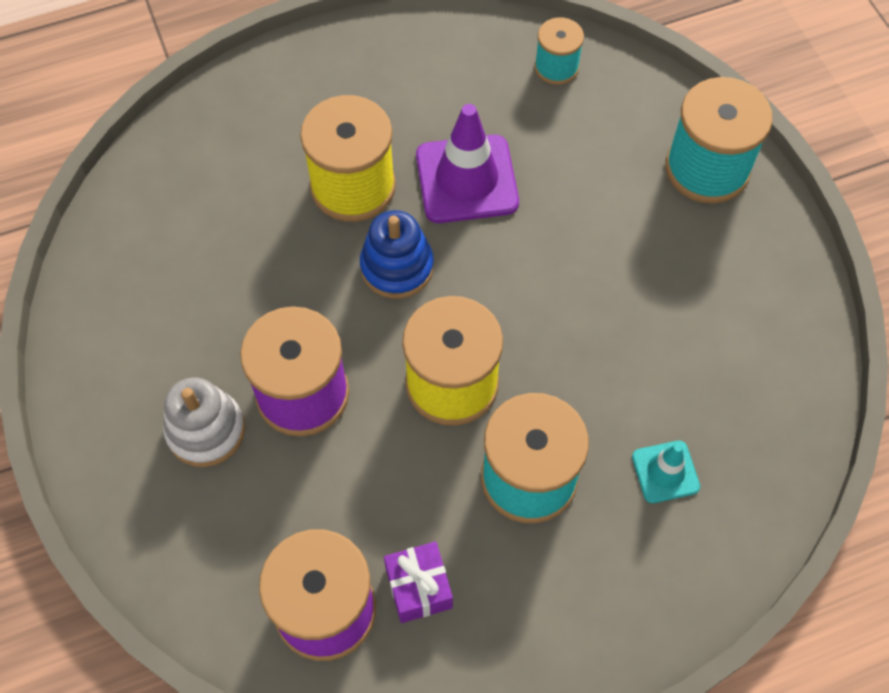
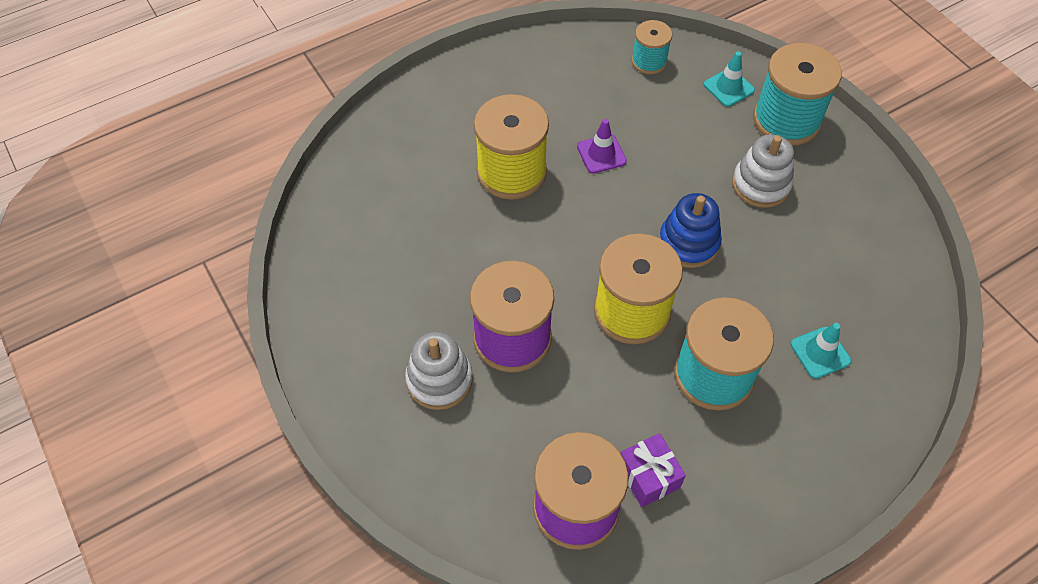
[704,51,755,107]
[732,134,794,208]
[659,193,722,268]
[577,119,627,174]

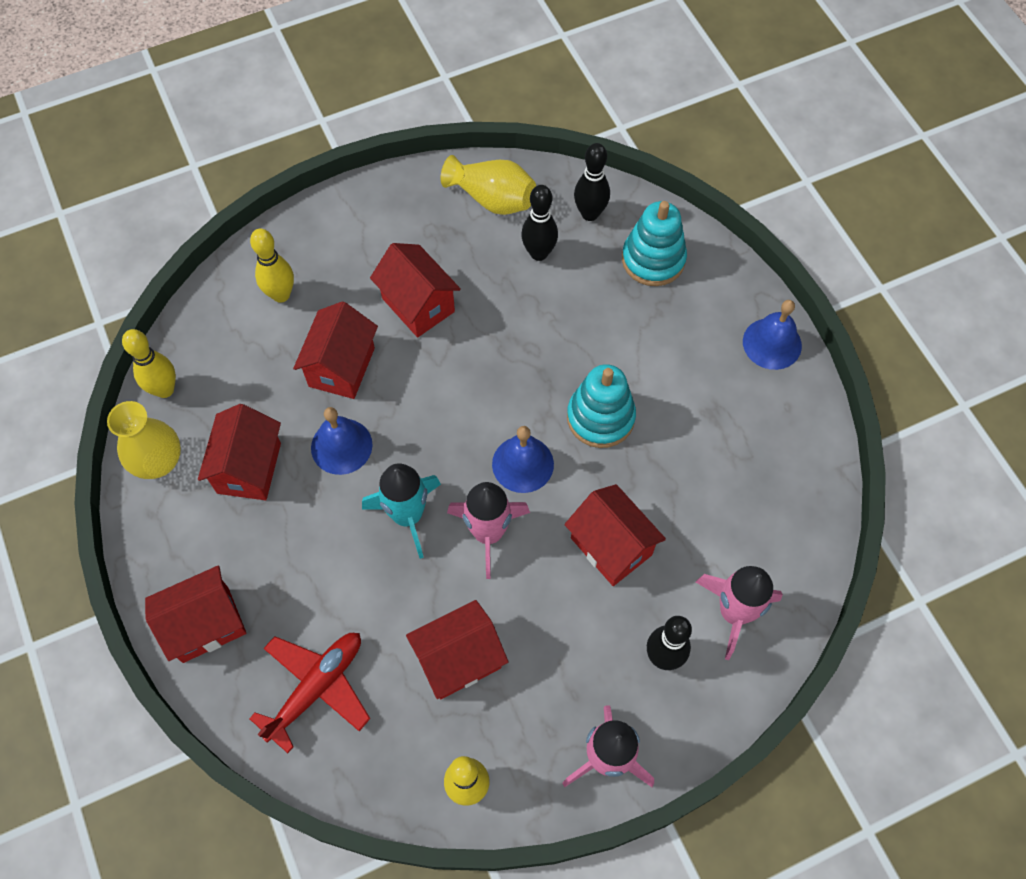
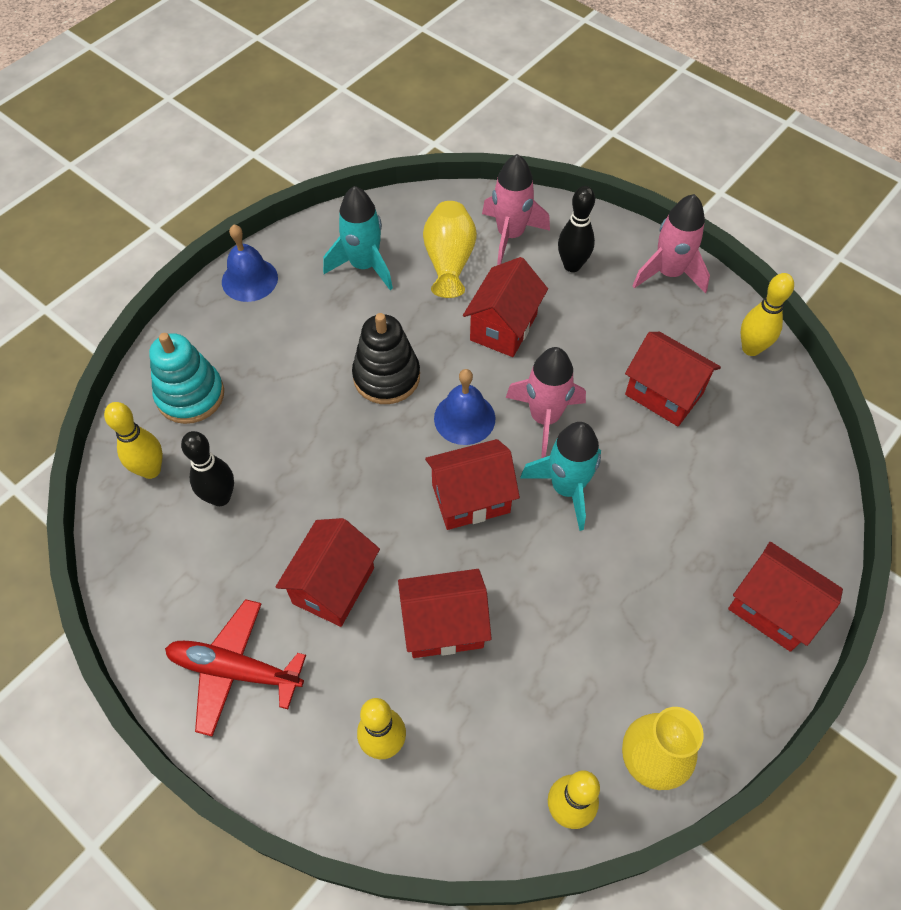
[311,407,373,475] (first image)
[323,186,393,290]
[425,439,520,530]
[165,599,306,737]
[423,201,477,298]
[352,313,420,404]
[104,402,163,479]

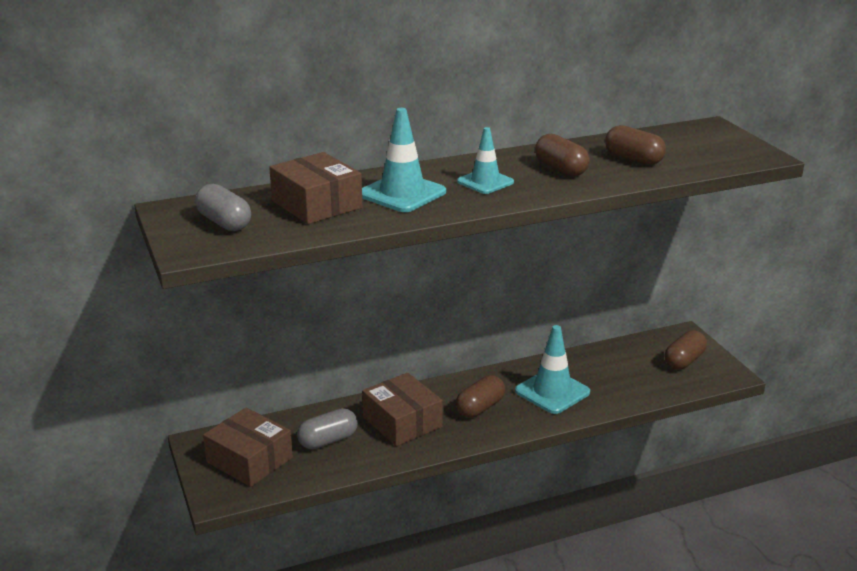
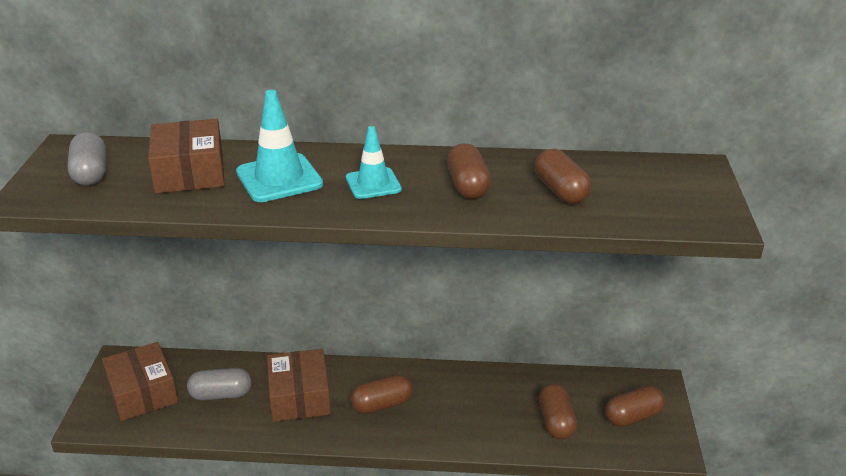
[515,325,590,414] (first image)
[539,384,577,439]

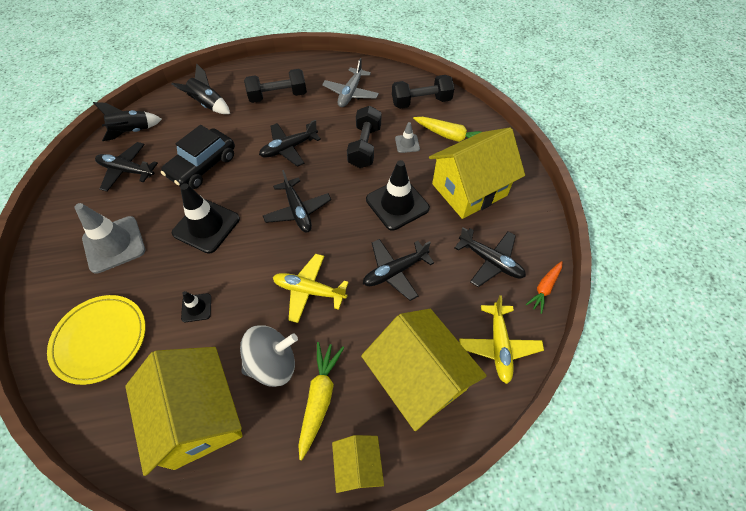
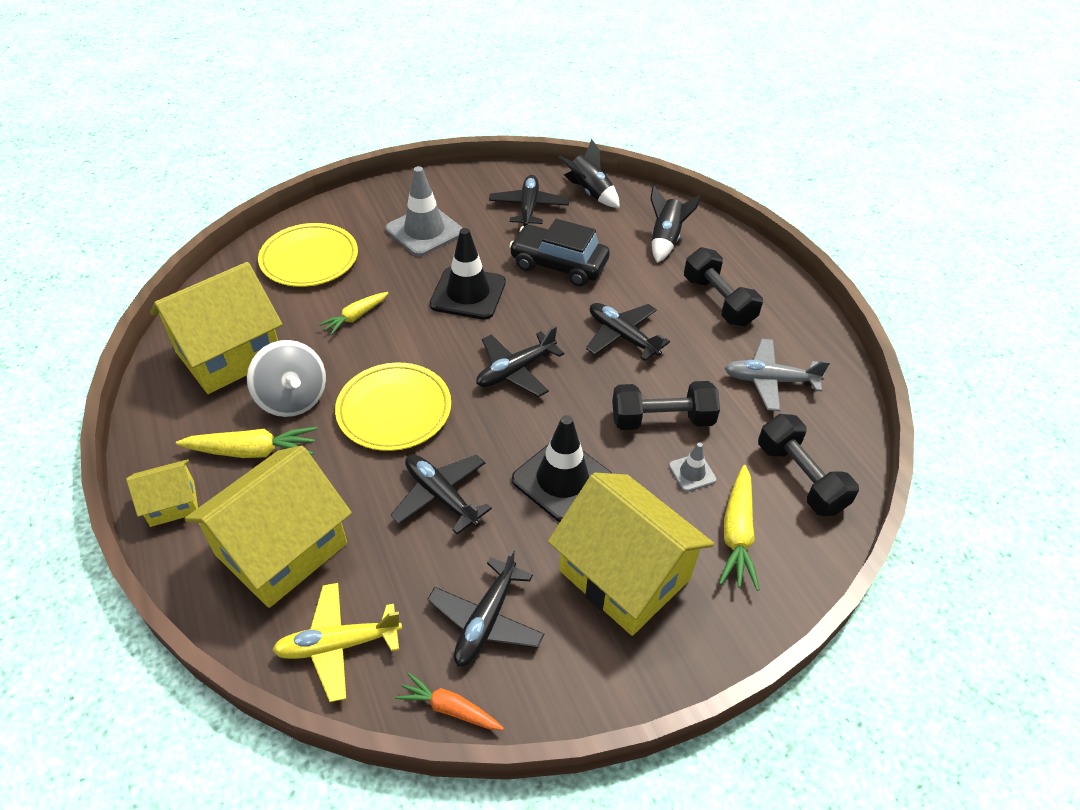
[319,292,388,335]
[335,363,451,451]

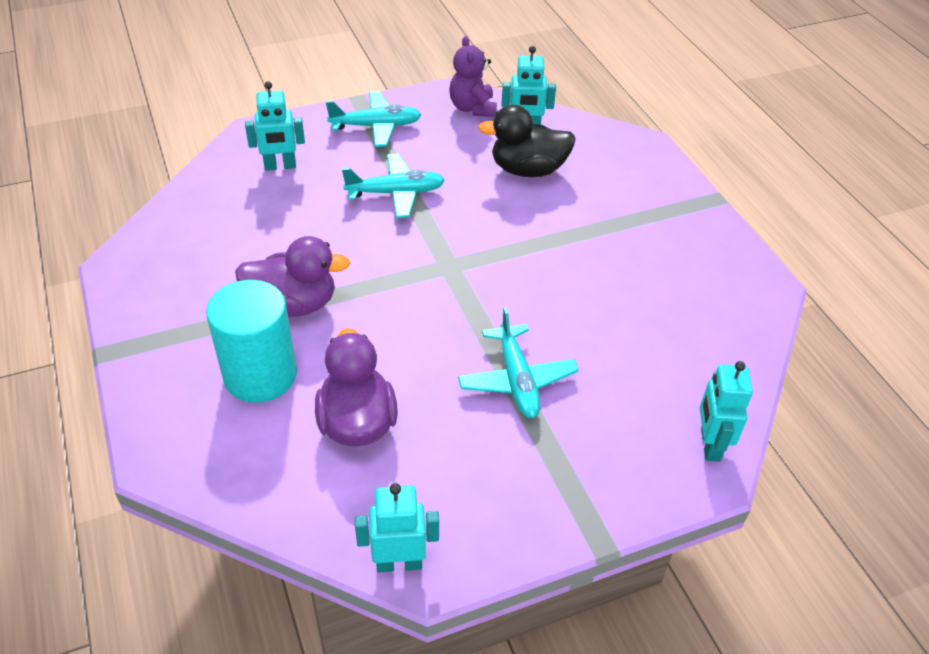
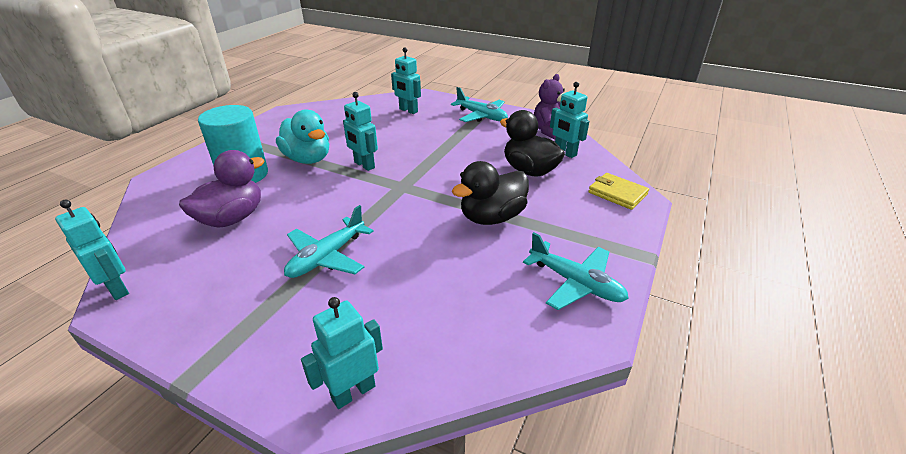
[343,92,378,171]
[452,161,529,225]
[588,173,649,210]
[523,232,629,310]
[276,109,329,164]

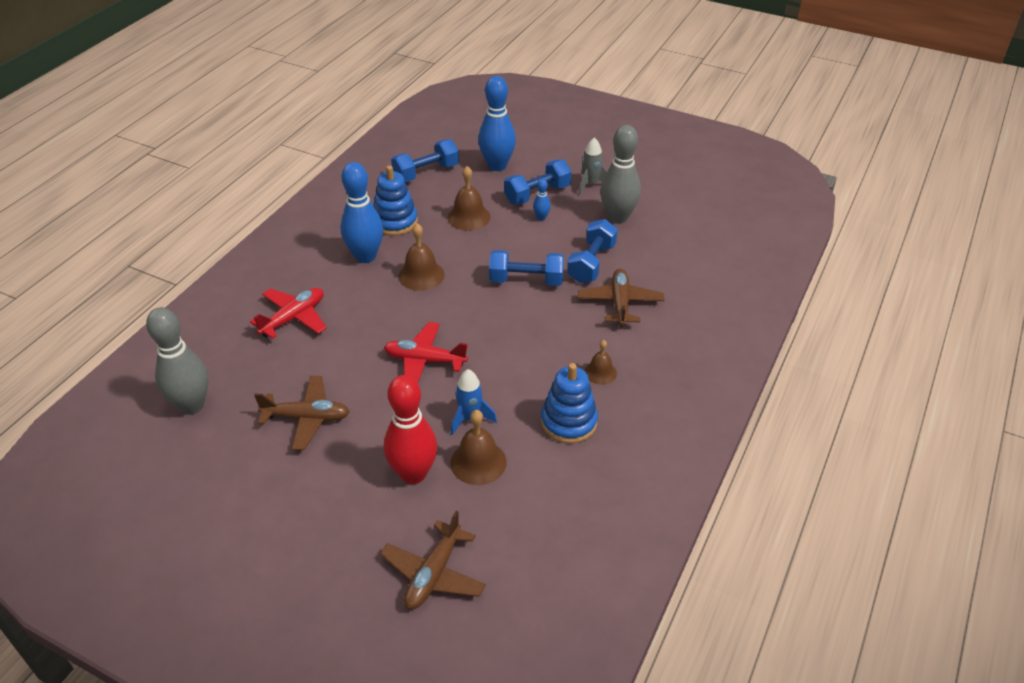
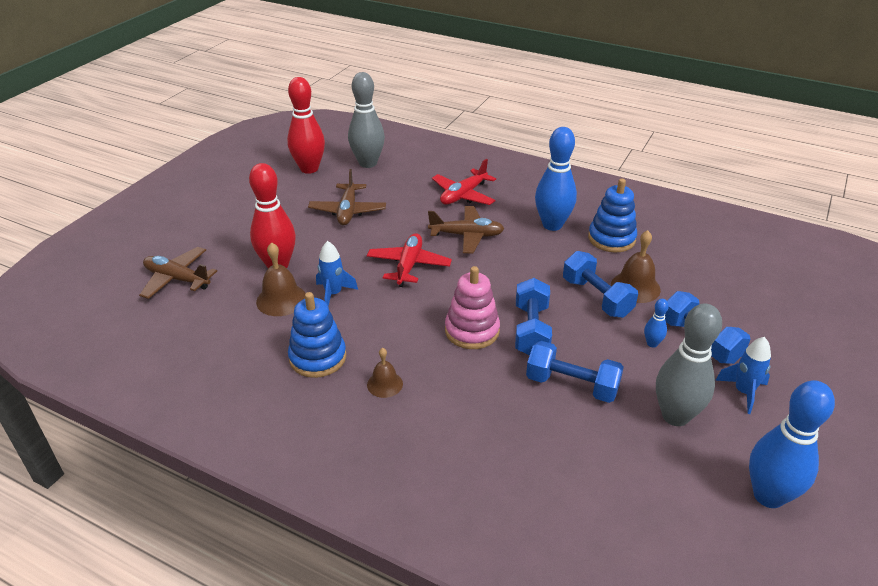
[398,223,444,291] (first image)
[287,77,325,174]
[445,266,500,349]
[563,251,638,318]
[749,380,835,508]
[428,206,504,253]
[715,337,771,414]
[432,159,496,205]

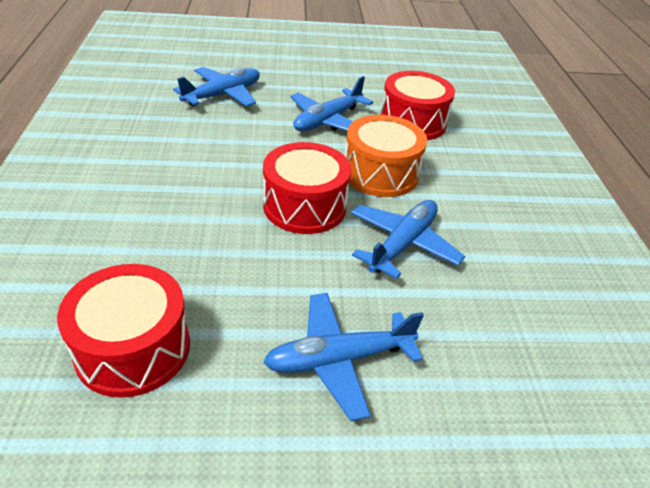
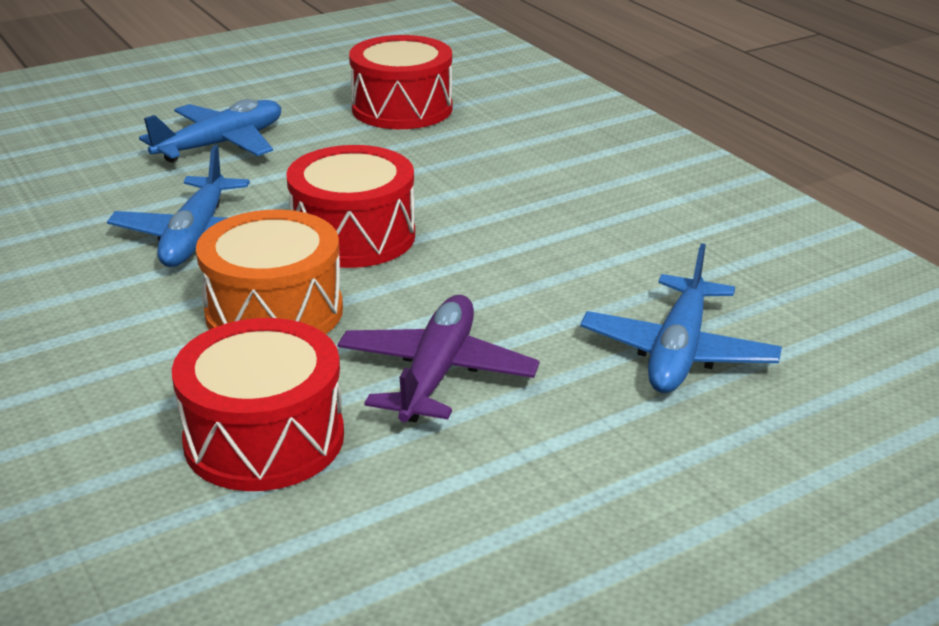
[337,295,540,423]

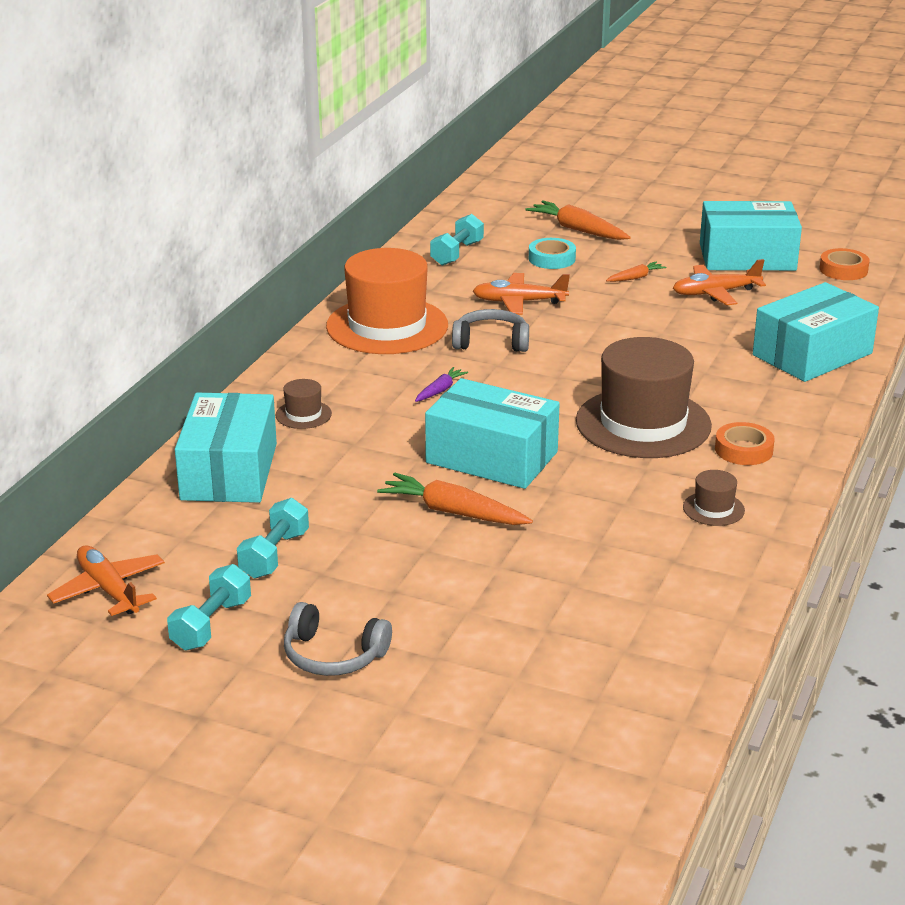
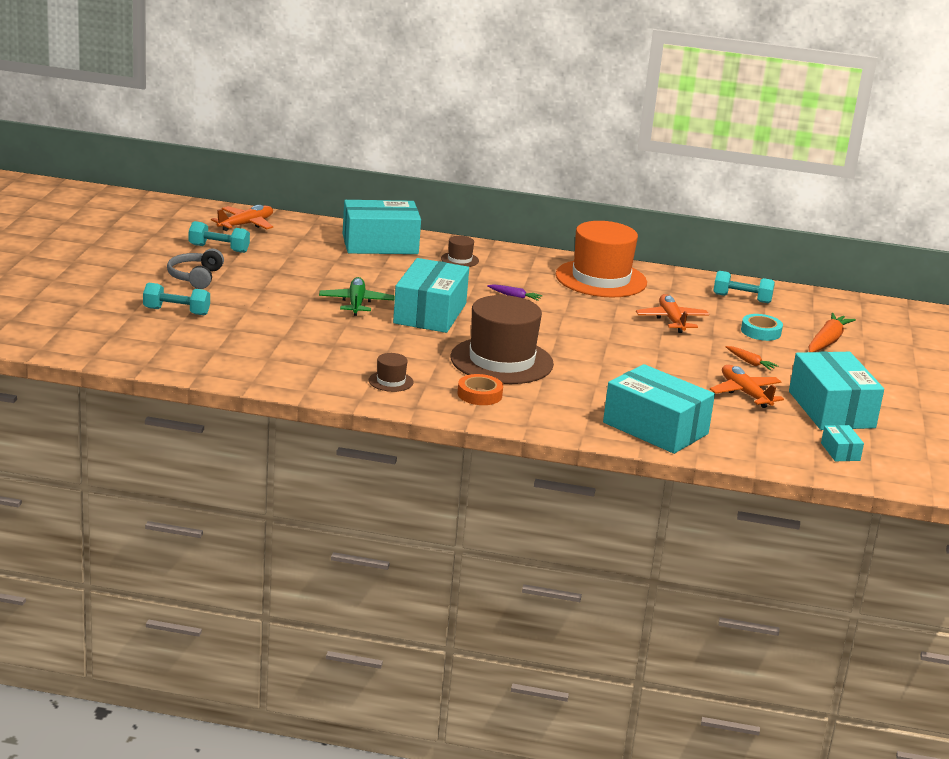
[452,309,529,352] (first image)
[143,283,210,316]
[319,277,394,316]
[821,425,864,461]

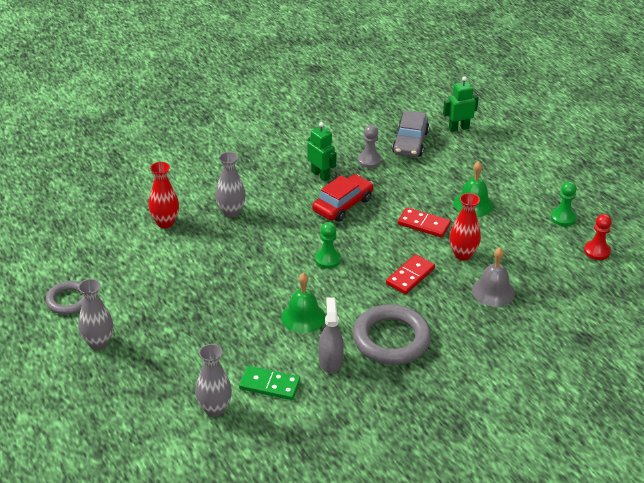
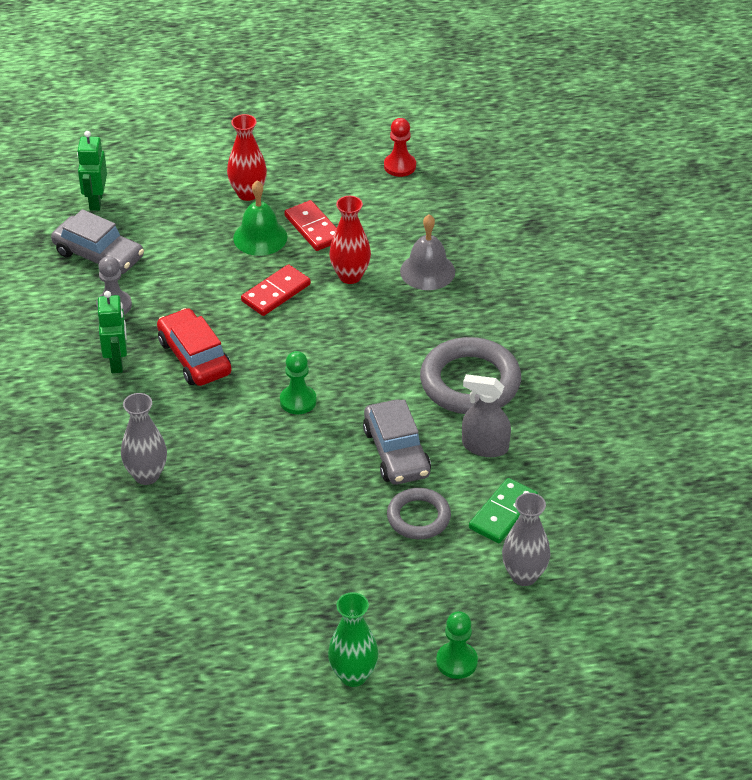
[387,488,451,539]
[227,114,267,201]
[284,200,337,251]
[436,611,478,679]
[363,399,431,485]
[328,592,379,687]
[98,291,127,373]

